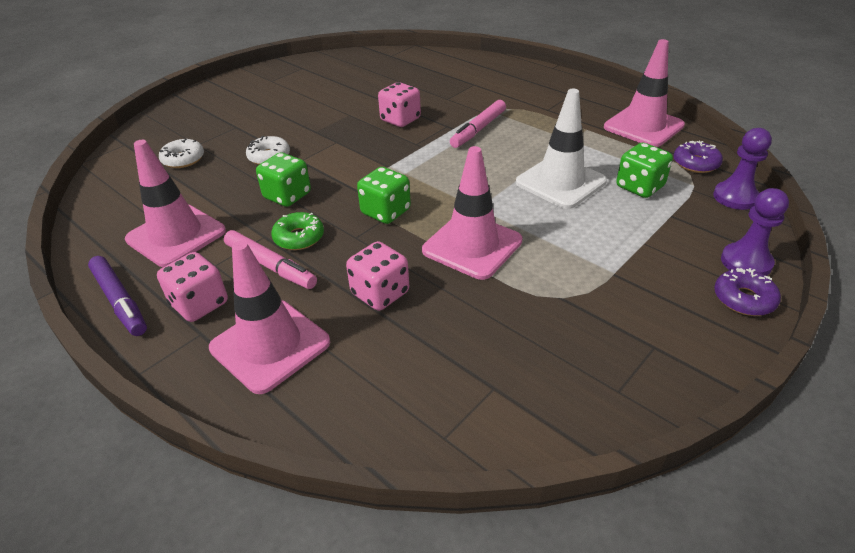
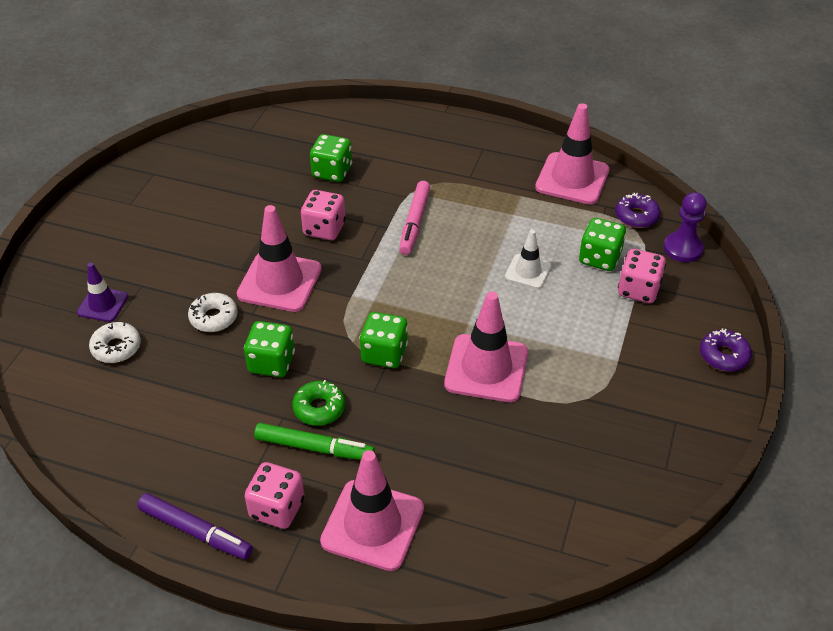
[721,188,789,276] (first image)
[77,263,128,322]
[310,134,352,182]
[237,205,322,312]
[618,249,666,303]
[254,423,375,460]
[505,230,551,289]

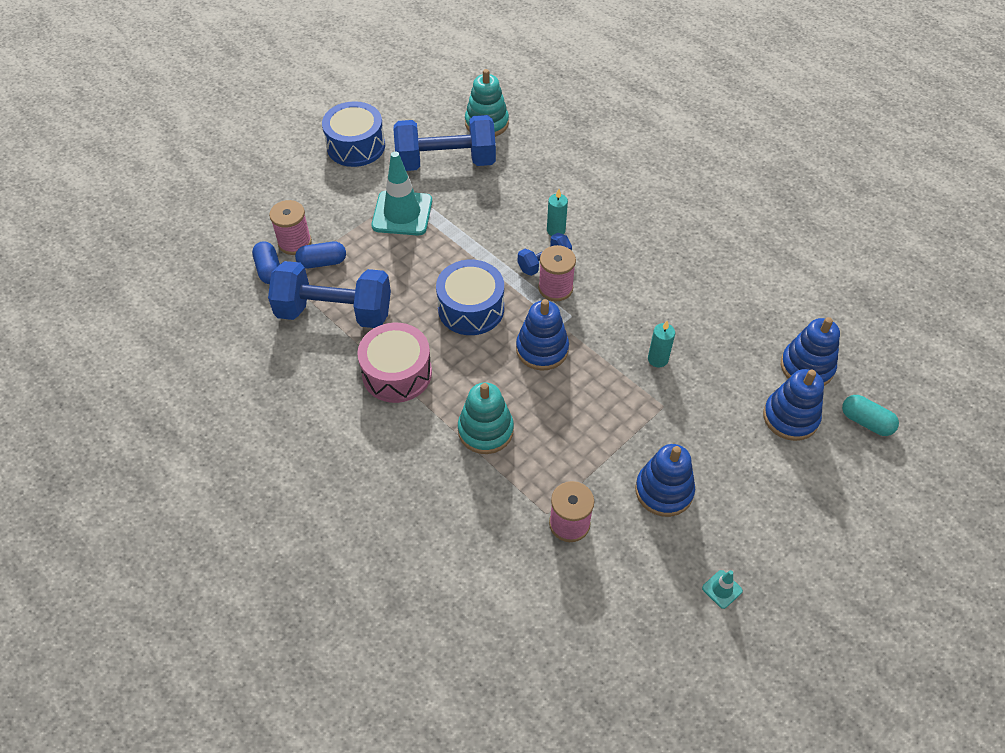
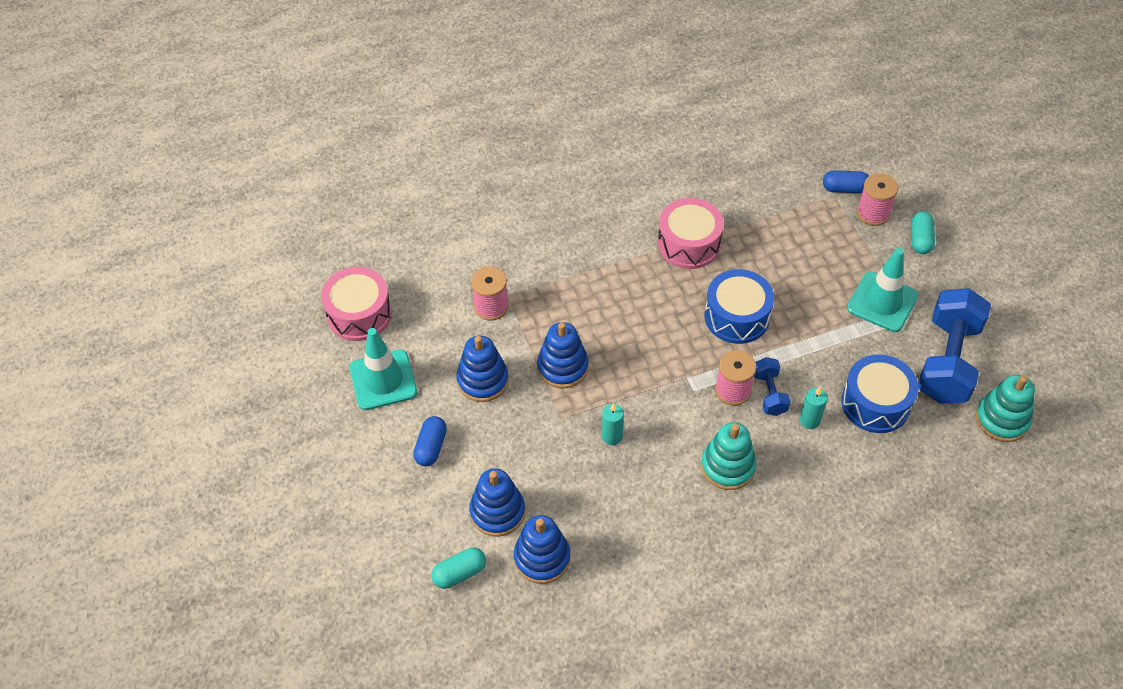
[268,261,391,328] (first image)
[321,267,392,341]
[911,211,935,254]
[413,416,447,466]
[841,354,918,433]
[701,422,756,490]
[537,322,589,389]
[350,328,417,410]

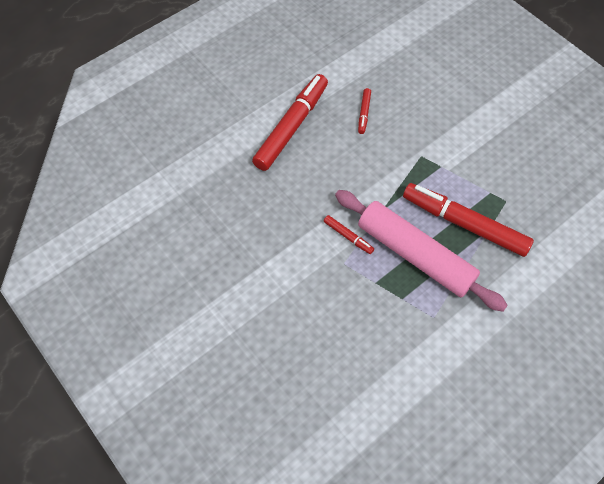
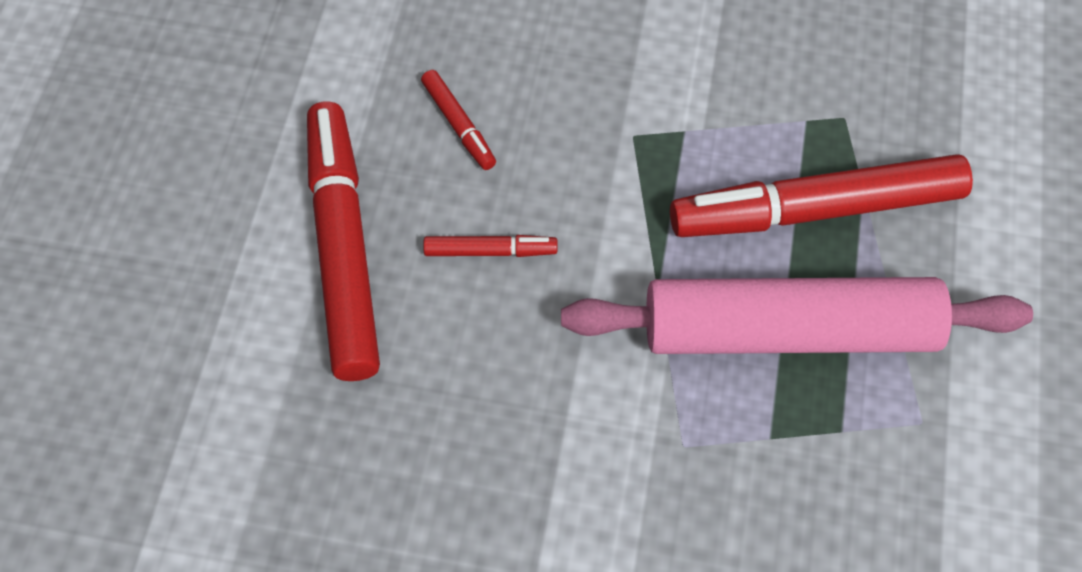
[423,235,557,257]

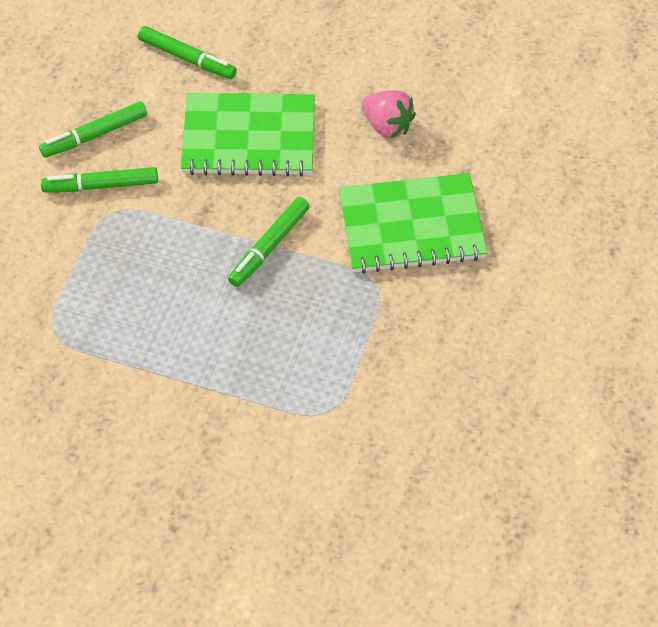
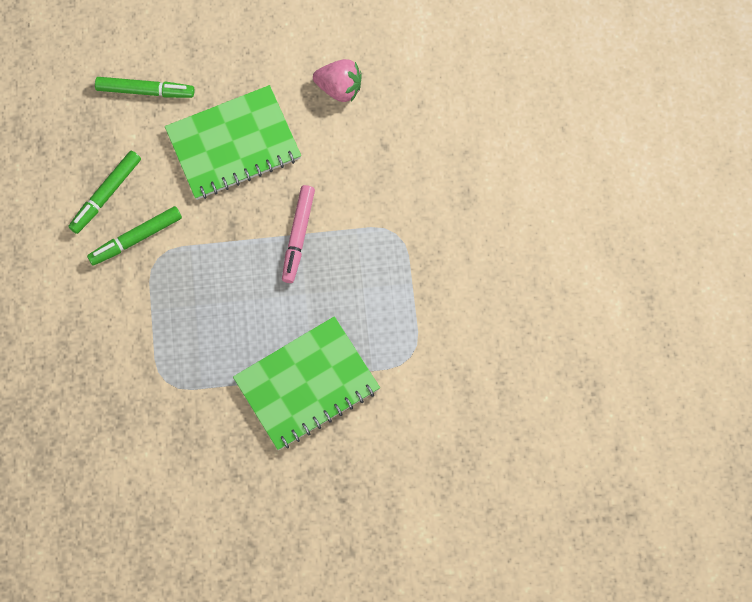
[233,316,380,450]
[282,185,315,283]

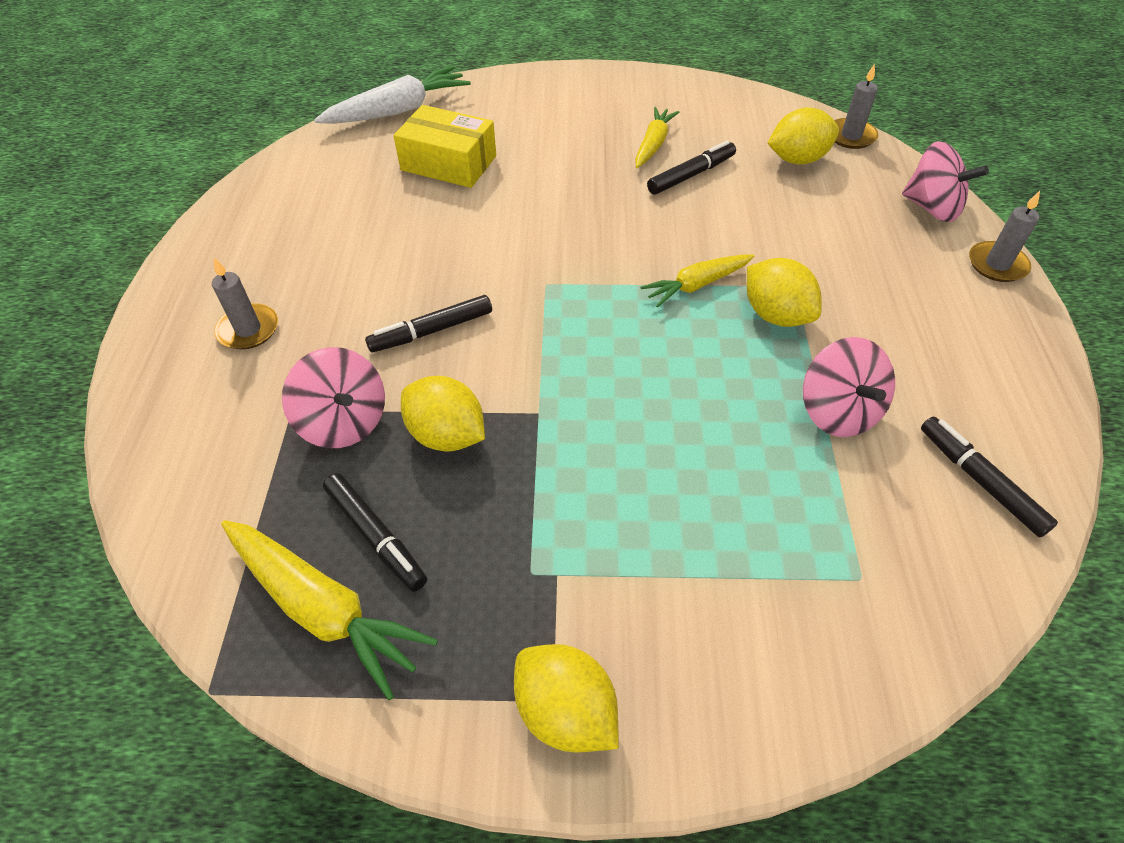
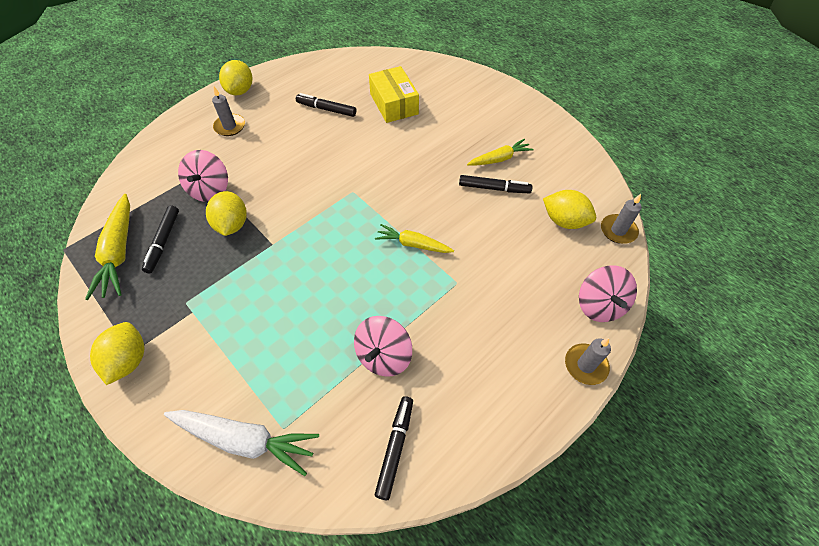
[164,410,319,476]
[296,93,356,117]
[219,60,252,95]

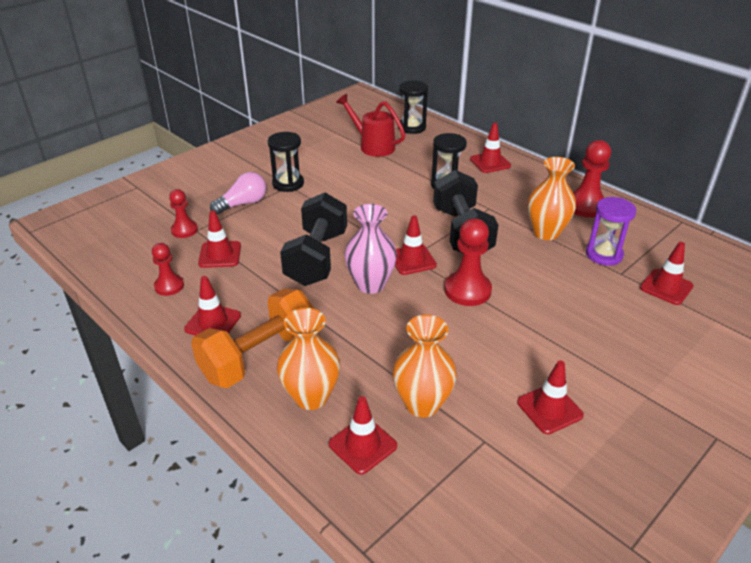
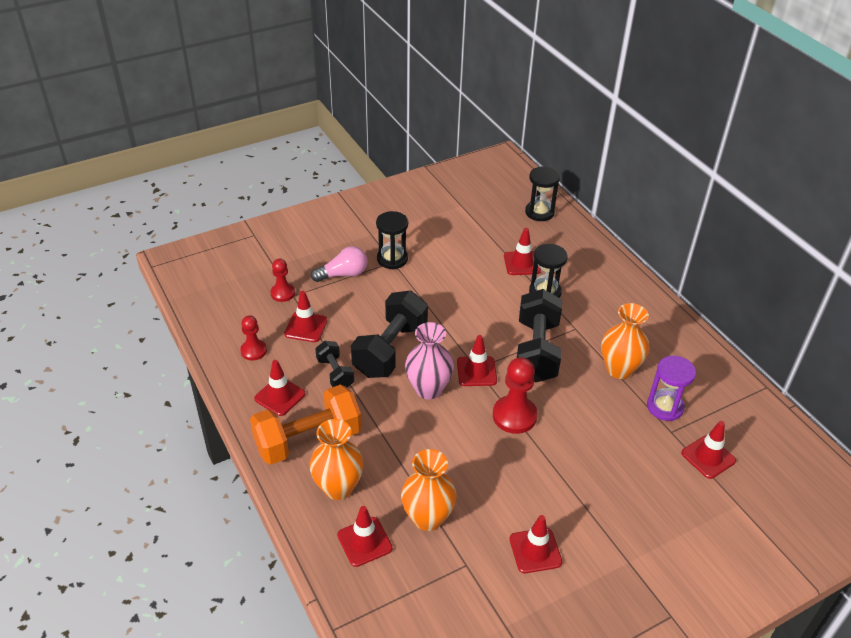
[336,94,406,157] (first image)
[573,140,611,218] (first image)
[315,341,354,387]
[504,228,541,275]

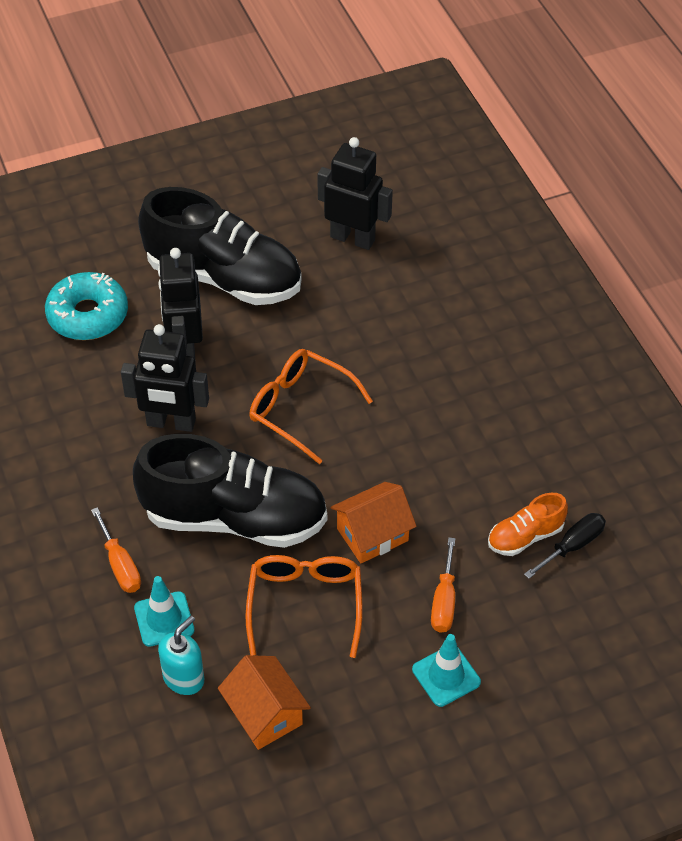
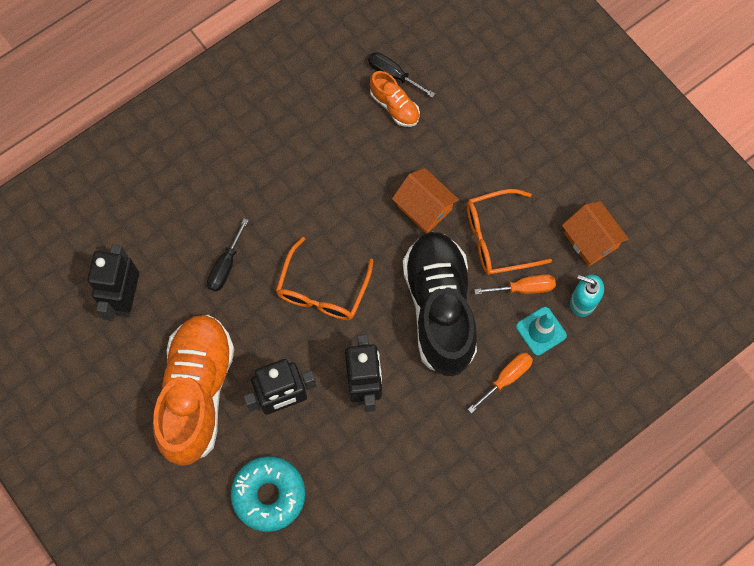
[412,634,481,707] (first image)
[207,218,249,292]
[474,274,556,295]
[153,315,234,466]
[562,201,629,266]

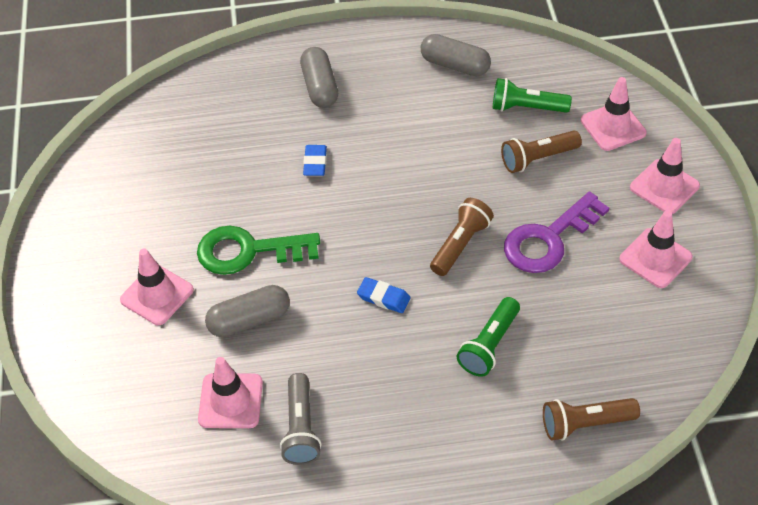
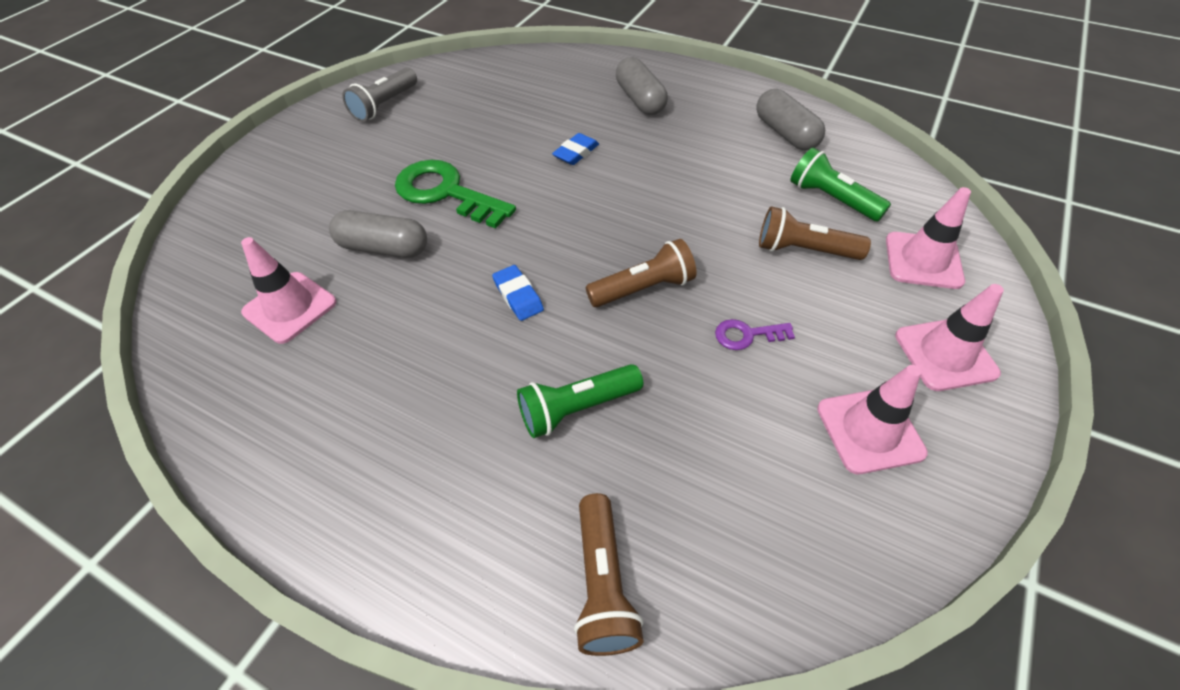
[120,248,194,325] (first image)
[342,67,417,122]
[616,57,668,115]
[574,493,644,656]
[715,319,795,350]

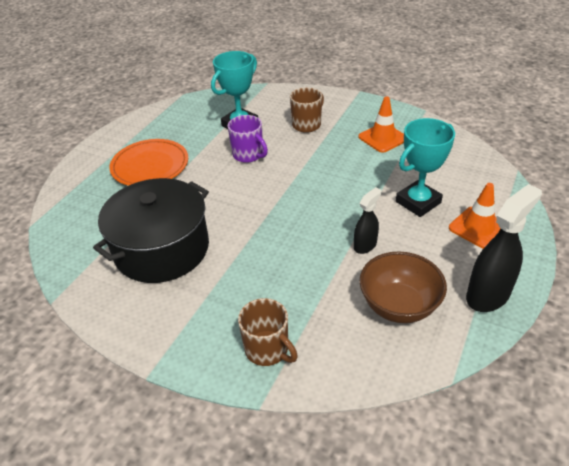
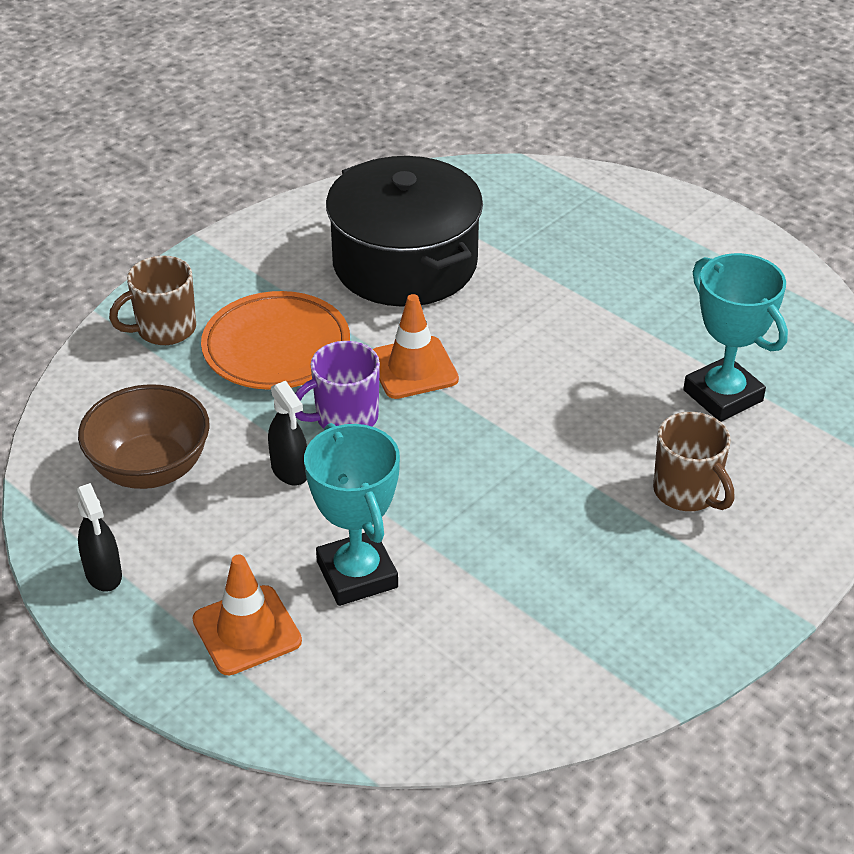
[201,291,350,390]
[295,341,380,429]
[373,294,459,399]
[76,483,122,592]

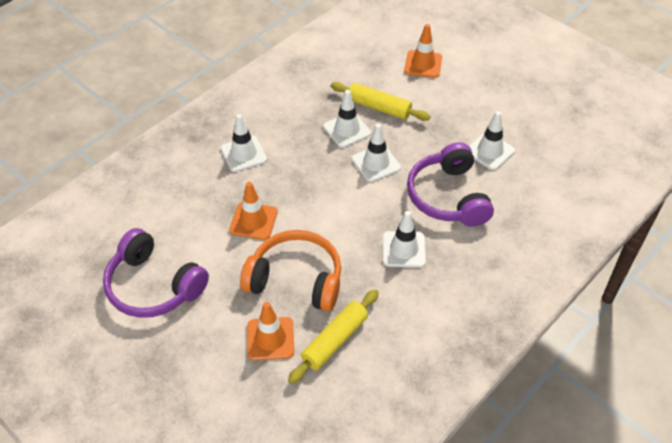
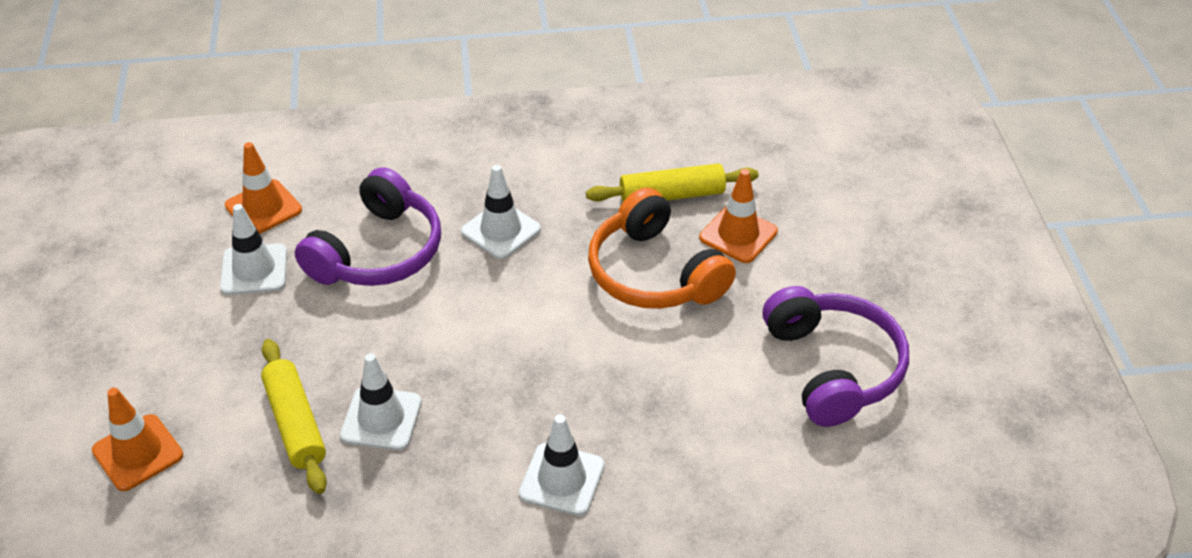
[352,123,401,182] (first image)
[225,142,302,234]

